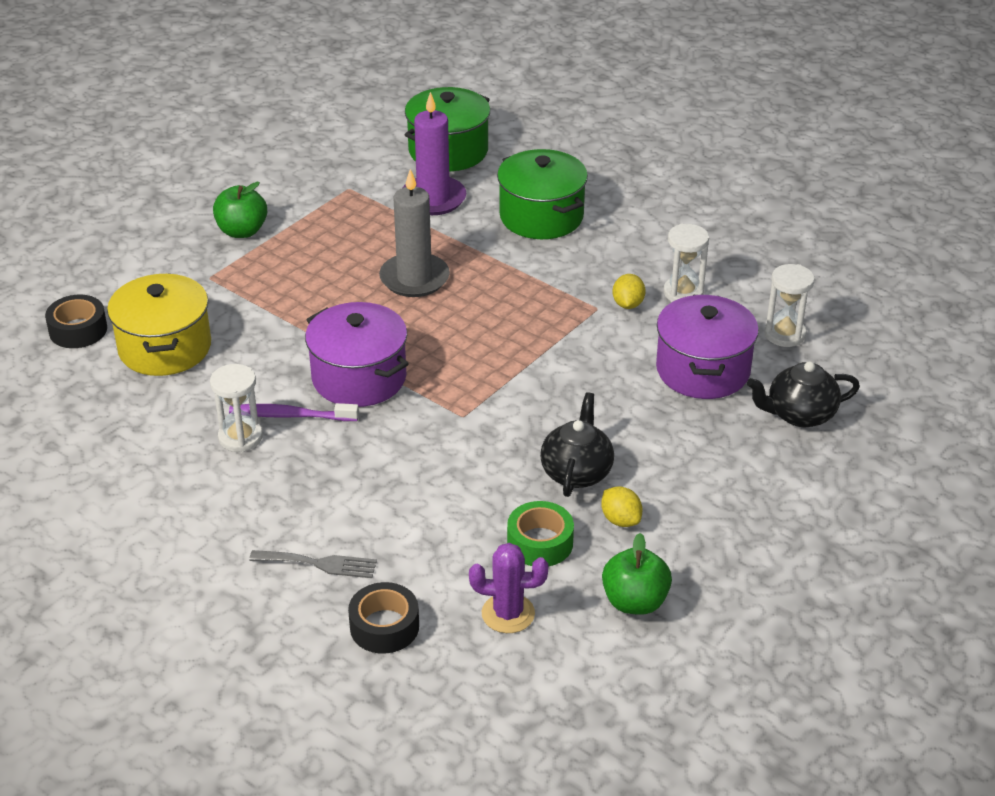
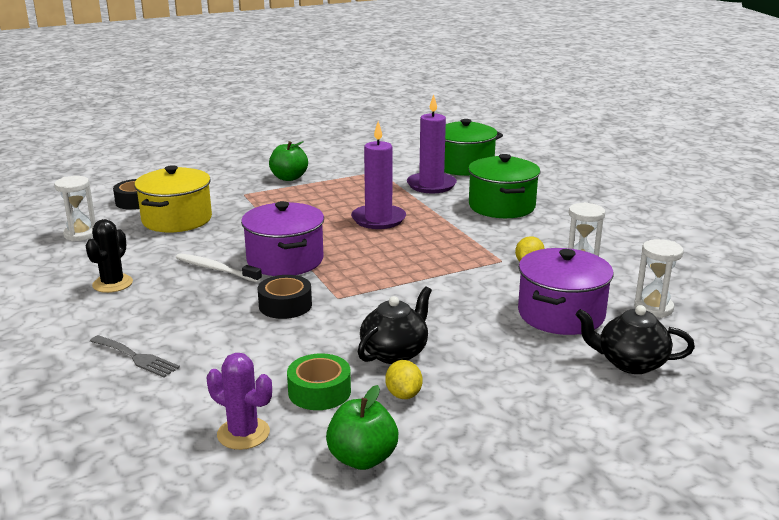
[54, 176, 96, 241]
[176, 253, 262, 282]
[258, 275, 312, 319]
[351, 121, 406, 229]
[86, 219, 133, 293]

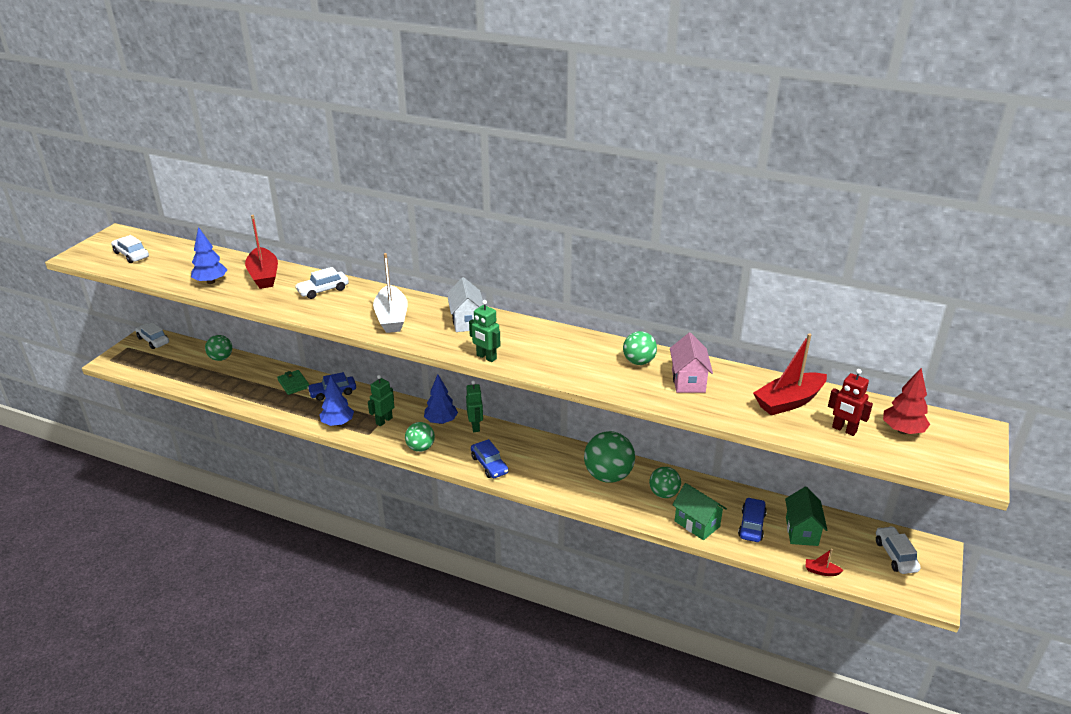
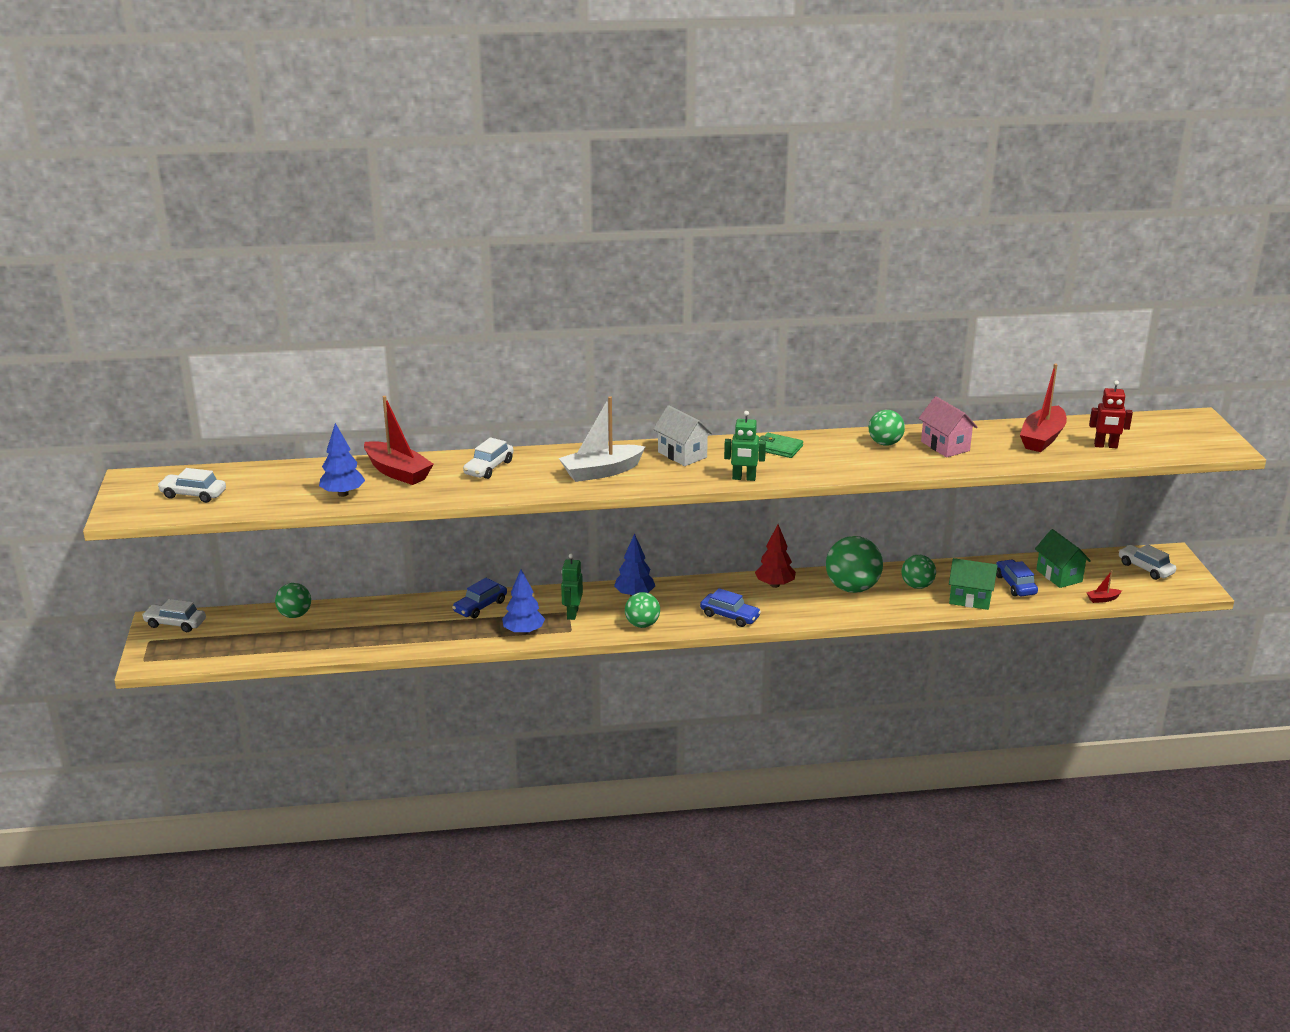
[759, 433, 803, 458]
[559, 396, 646, 482]
[466, 380, 483, 432] (first image)
[755, 524, 796, 588]

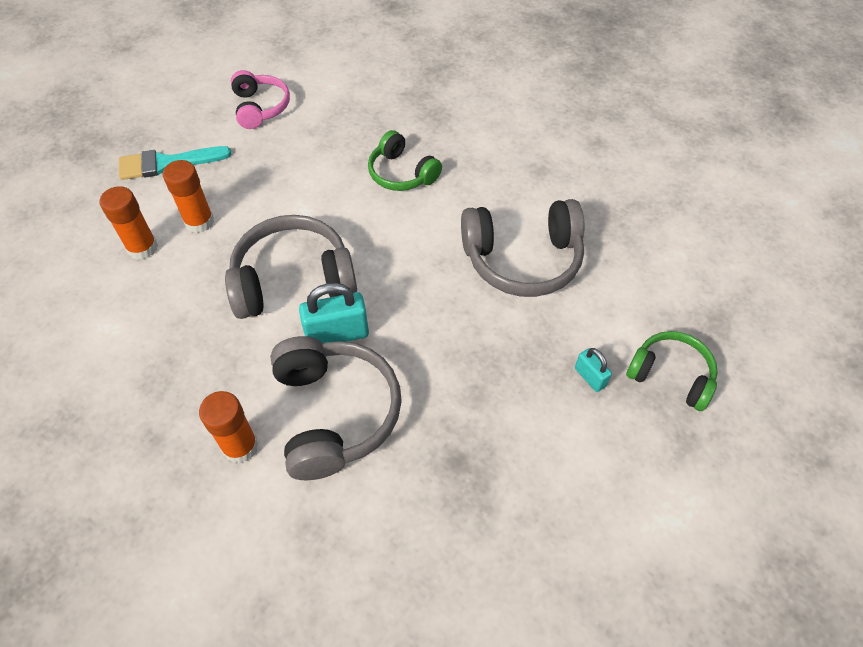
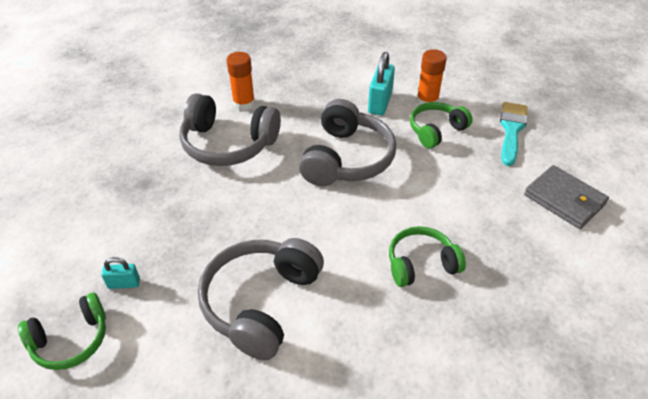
[410, 102, 473, 148]
[524, 165, 609, 229]
[368, 52, 395, 115]

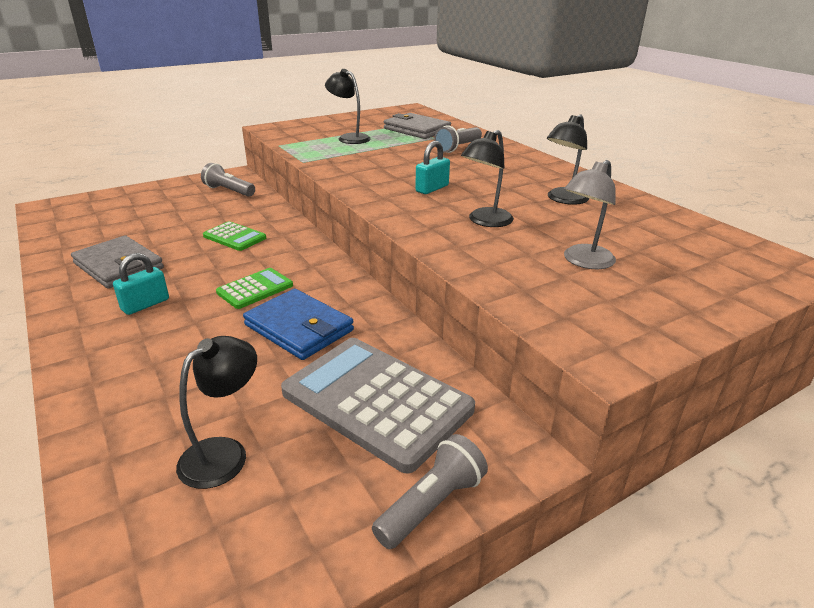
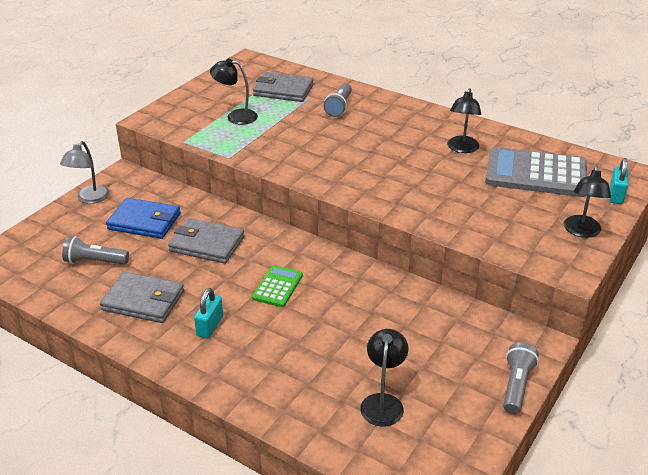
[62, 236, 129, 265]
[168, 218, 245, 264]
[106, 198, 181, 239]
[485, 147, 587, 197]
[610, 158, 628, 204]
[564, 166, 611, 238]
[60, 141, 110, 204]

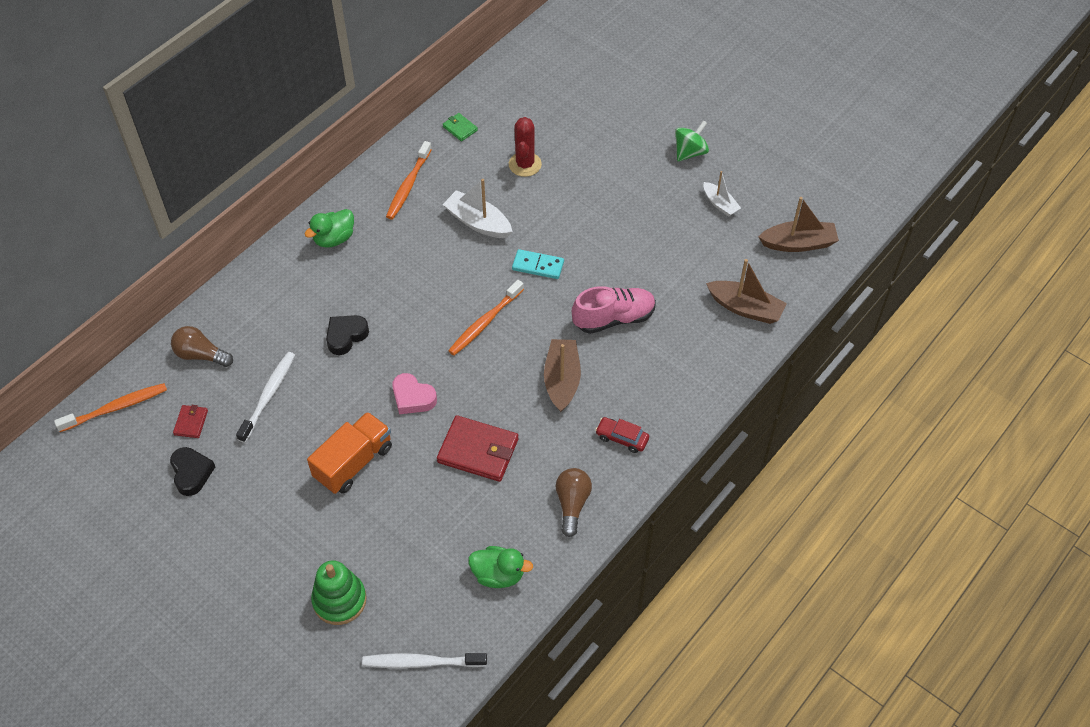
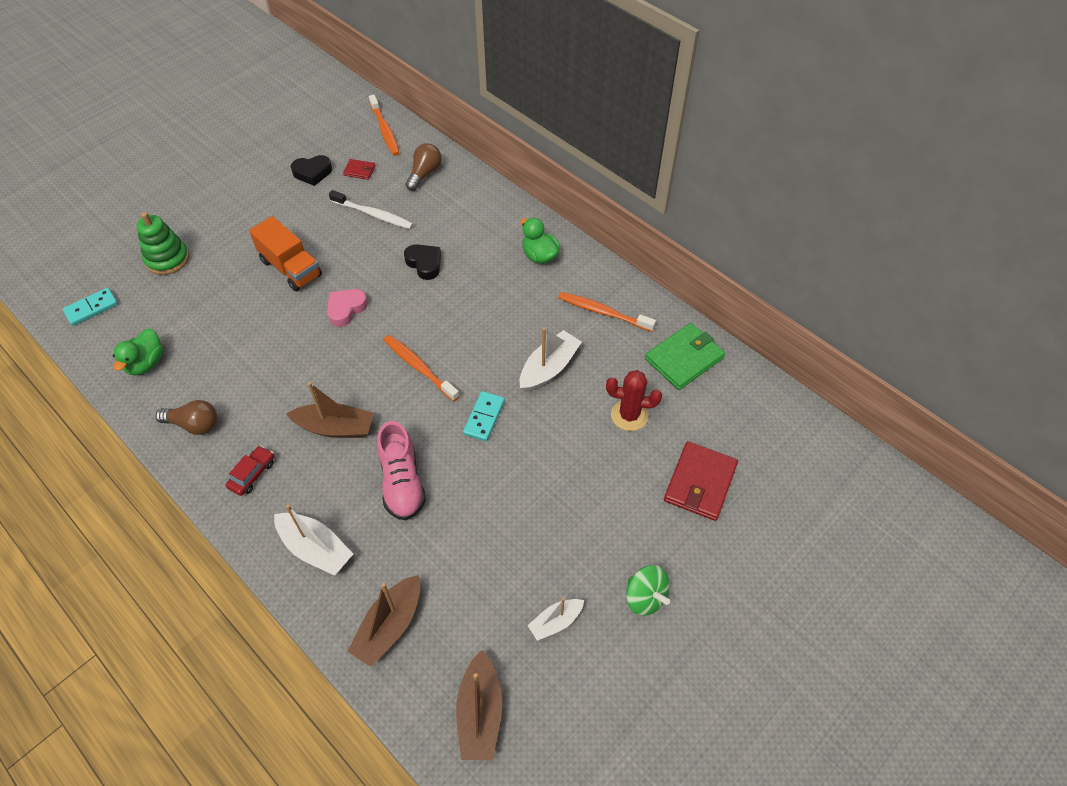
[63, 288, 118, 326]
[664, 441, 738, 521]
[645, 323, 725, 390]
[274, 504, 353, 576]

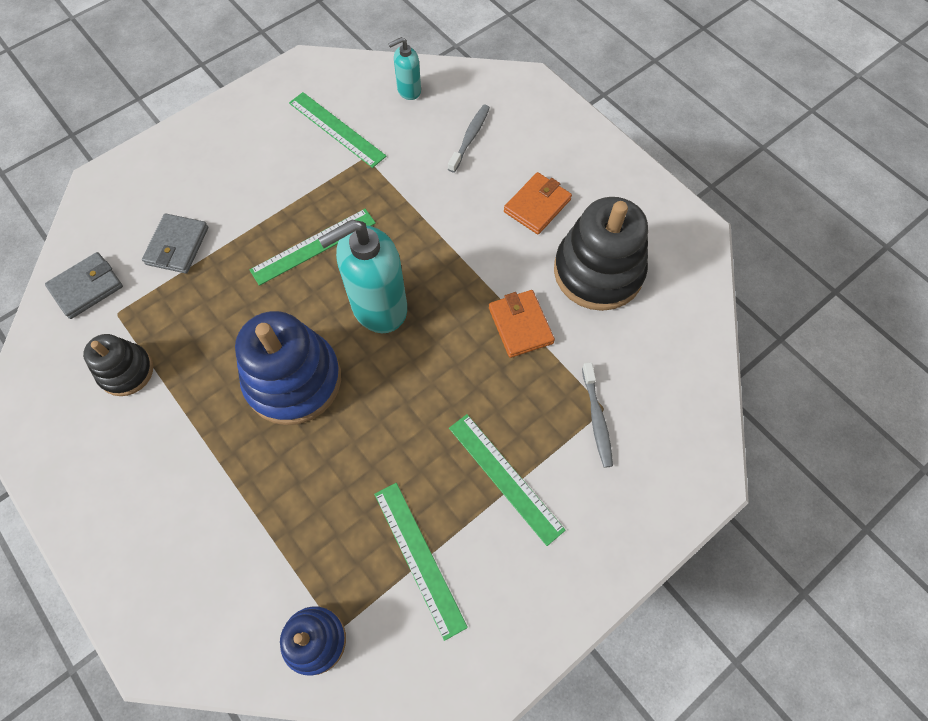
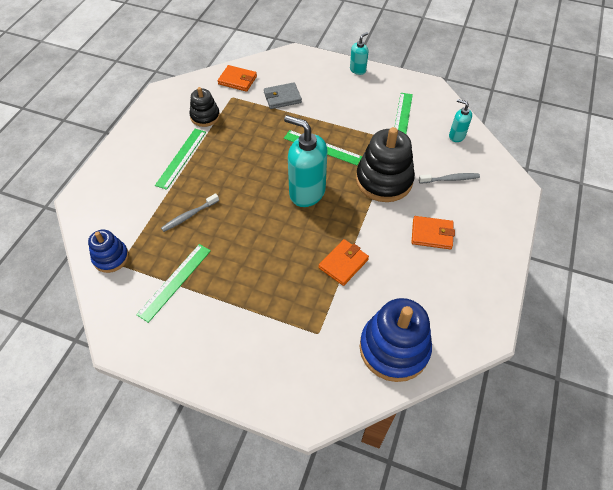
[218, 65, 257, 92]
[360, 298, 432, 382]
[155, 129, 206, 190]
[356, 127, 415, 202]
[161, 193, 219, 232]
[350, 32, 368, 75]

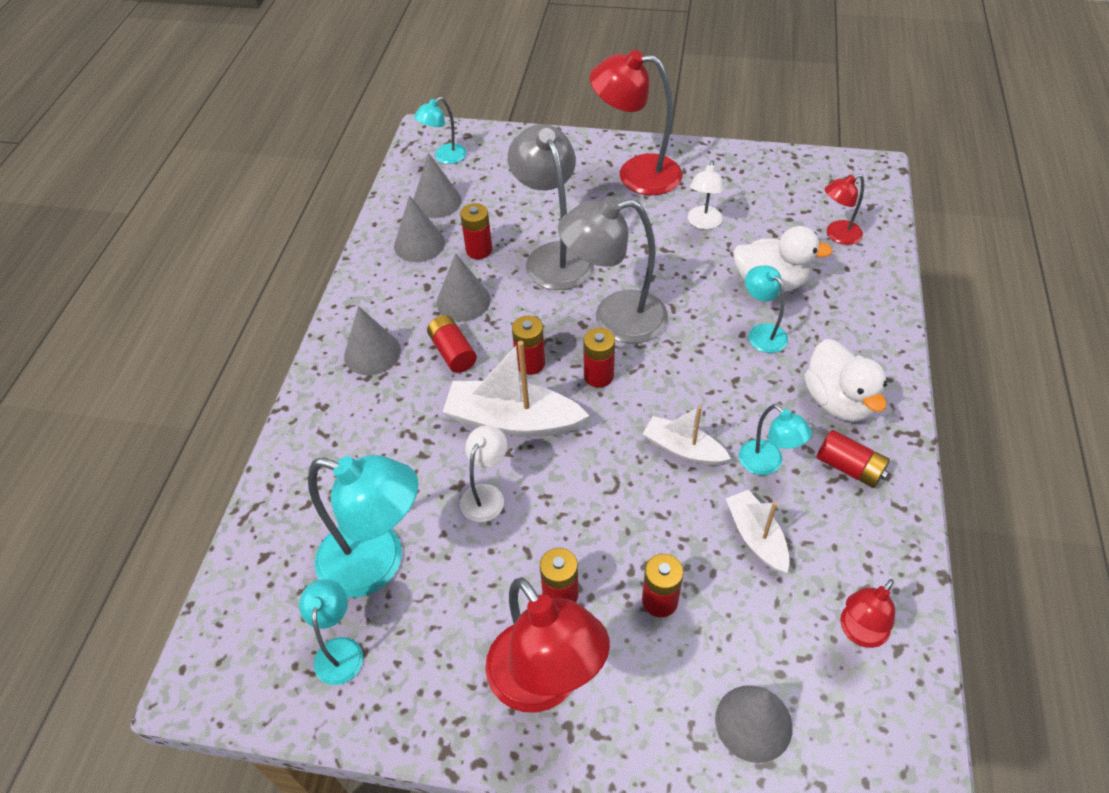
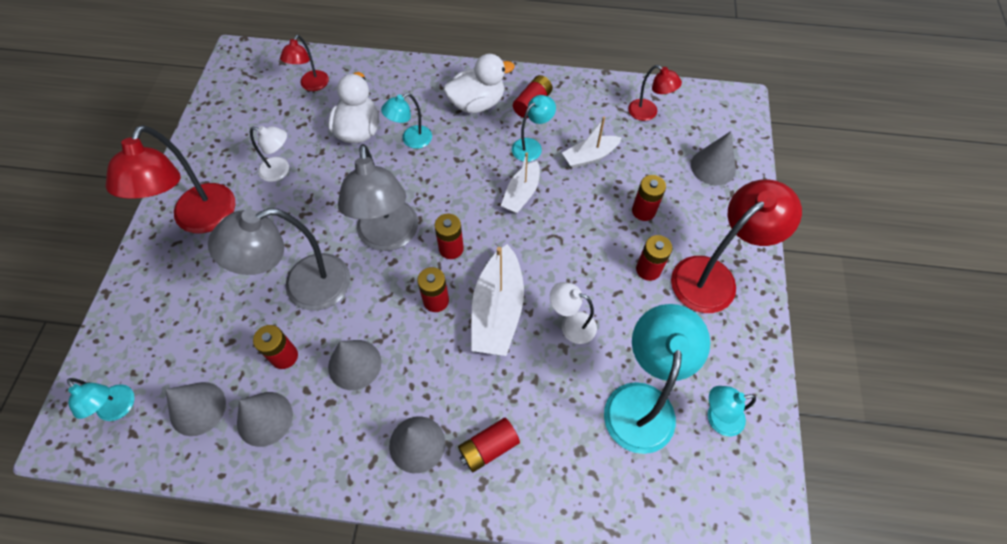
[458, 418, 520, 472]
[280, 35, 329, 91]

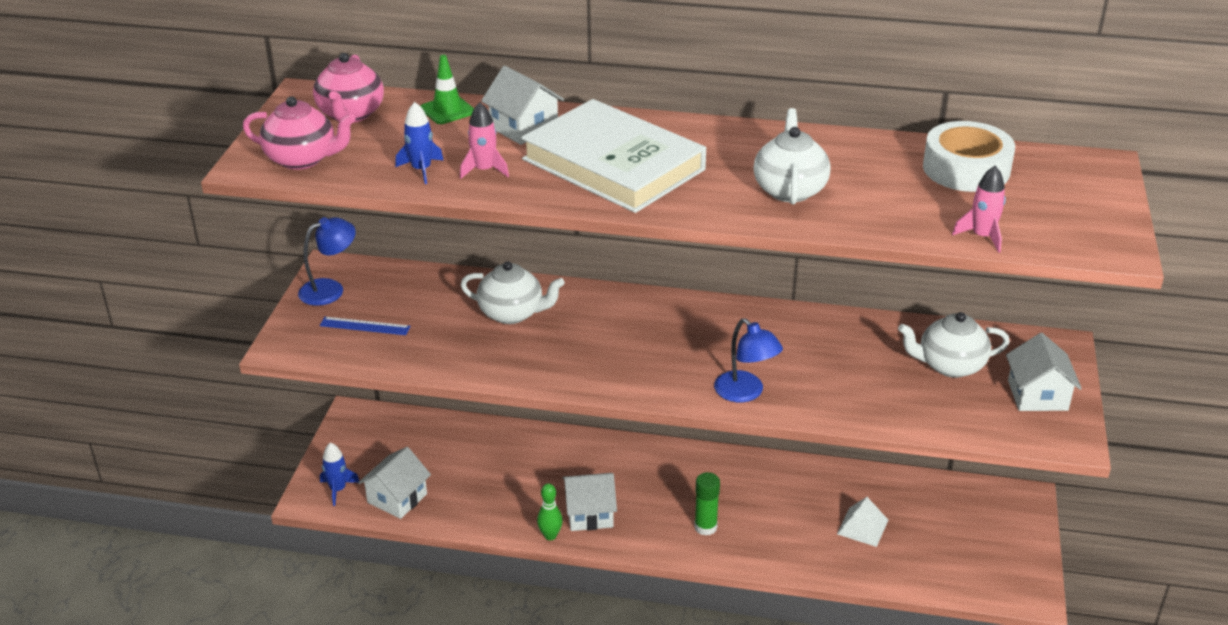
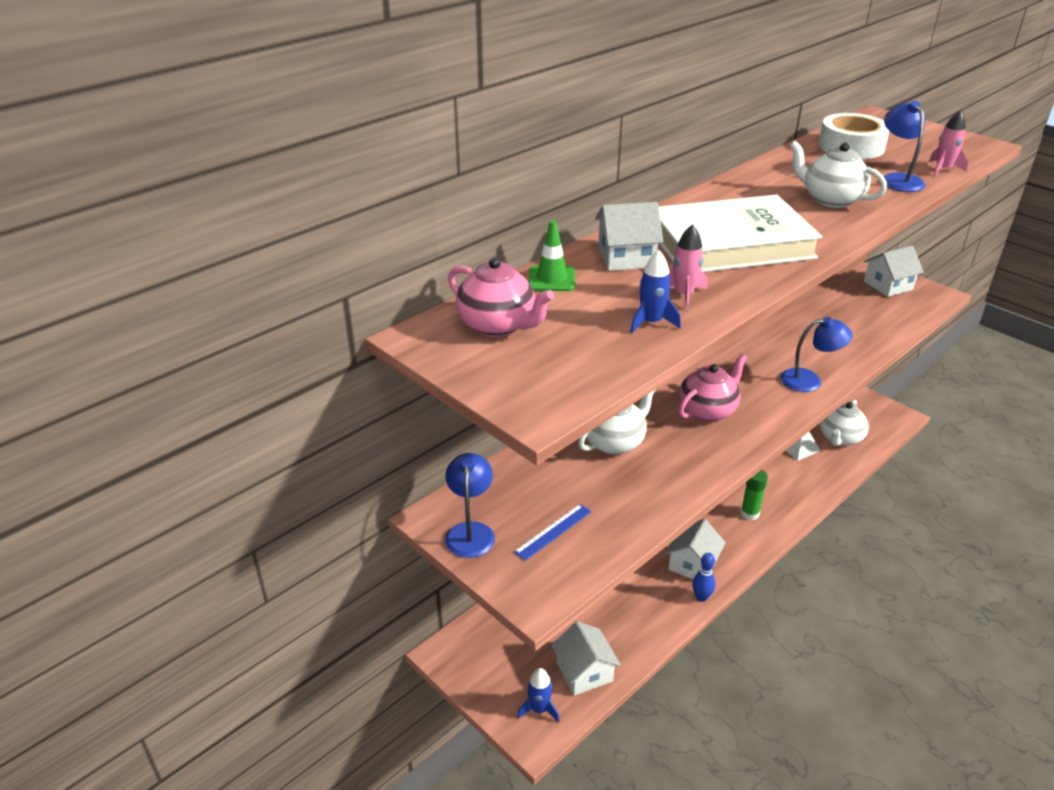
[678, 354, 747, 422]
[692, 553, 715, 602]
[820, 400, 869, 446]
[864, 245, 924, 297]
[884, 101, 926, 192]

